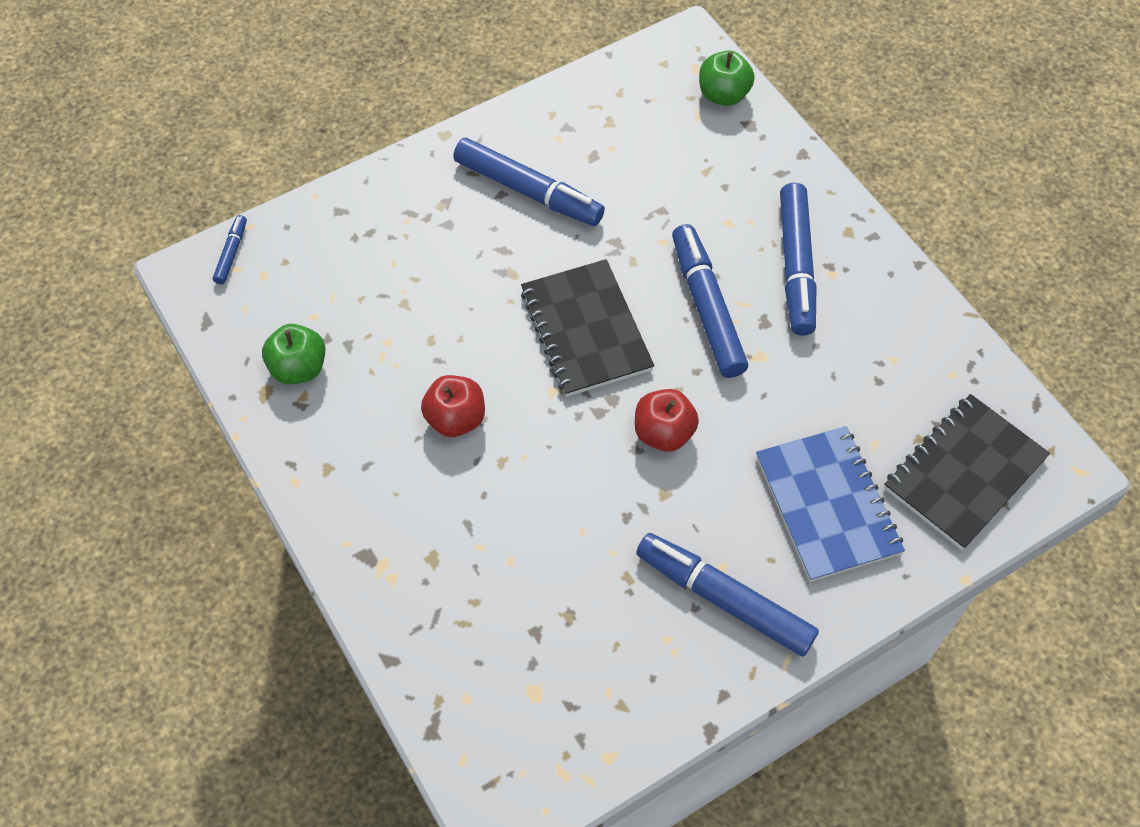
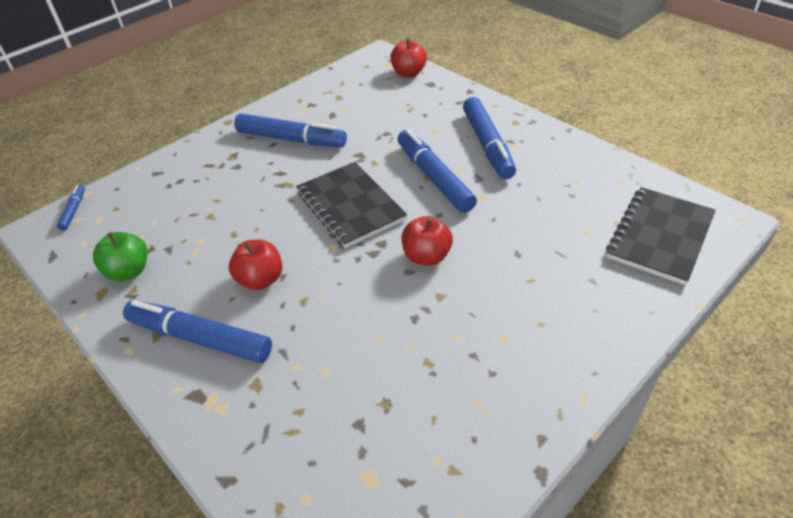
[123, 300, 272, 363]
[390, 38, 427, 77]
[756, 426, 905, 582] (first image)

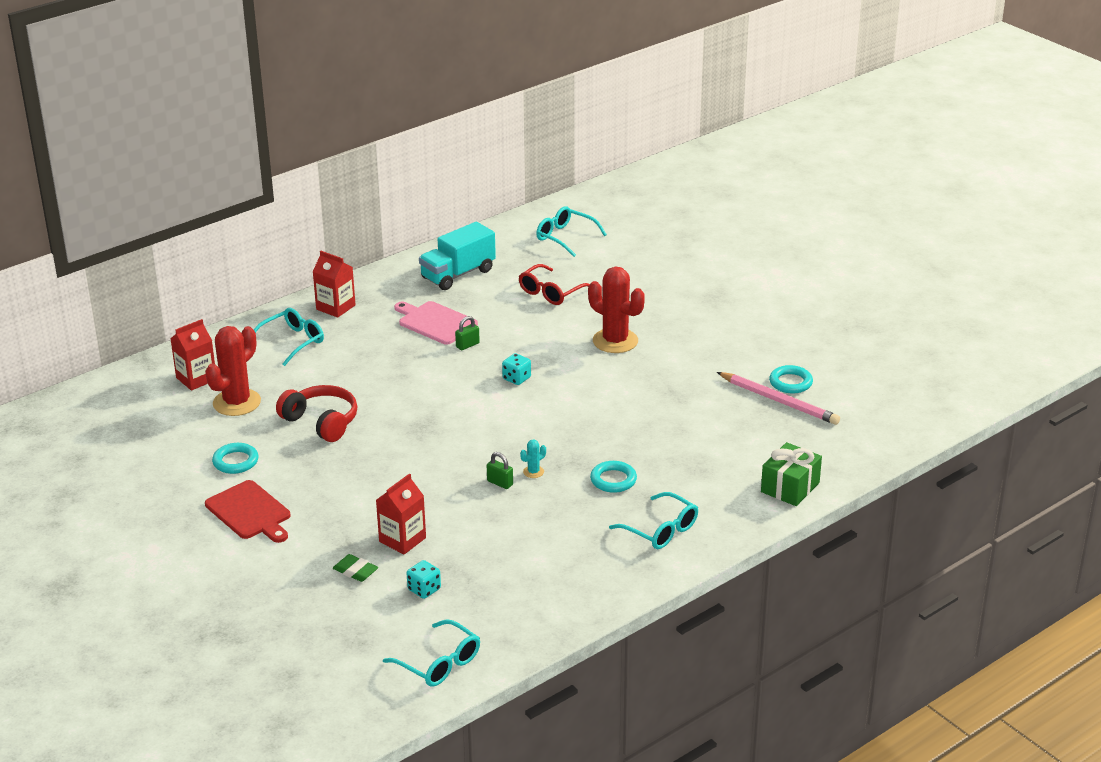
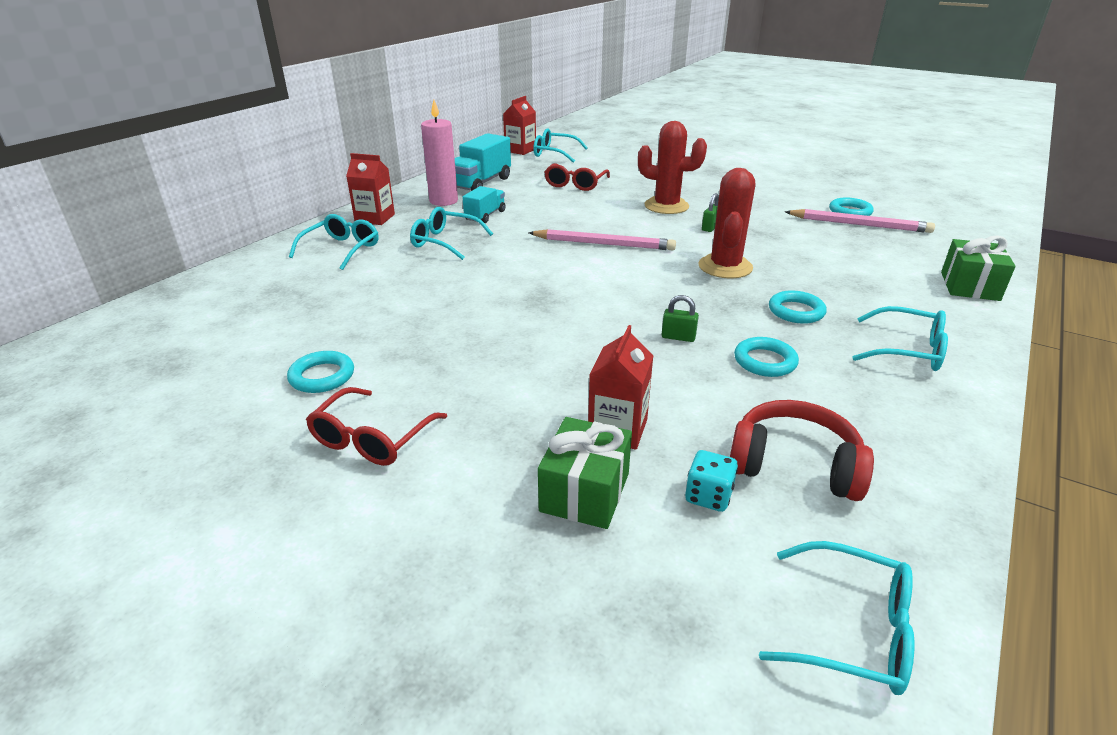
[503, 96, 536, 155]
[698, 168, 755, 279]
[306, 387, 447, 466]
[730, 400, 874, 501]
[538, 417, 632, 529]
[462, 186, 505, 223]
[702, 193, 719, 232]
[528, 229, 676, 250]
[520, 439, 546, 478] (first image)
[410, 207, 493, 260]
[421, 100, 458, 206]
[734, 337, 799, 377]

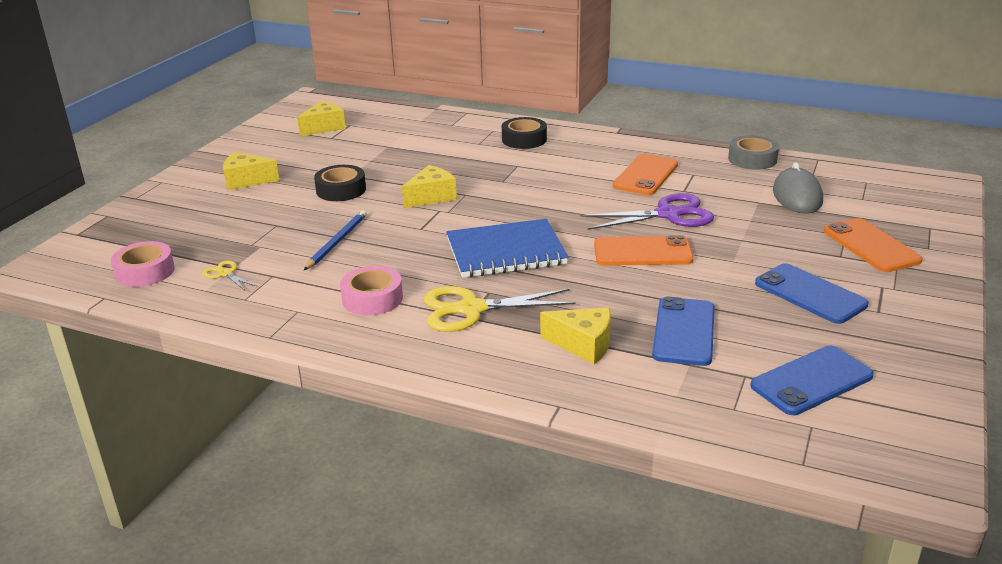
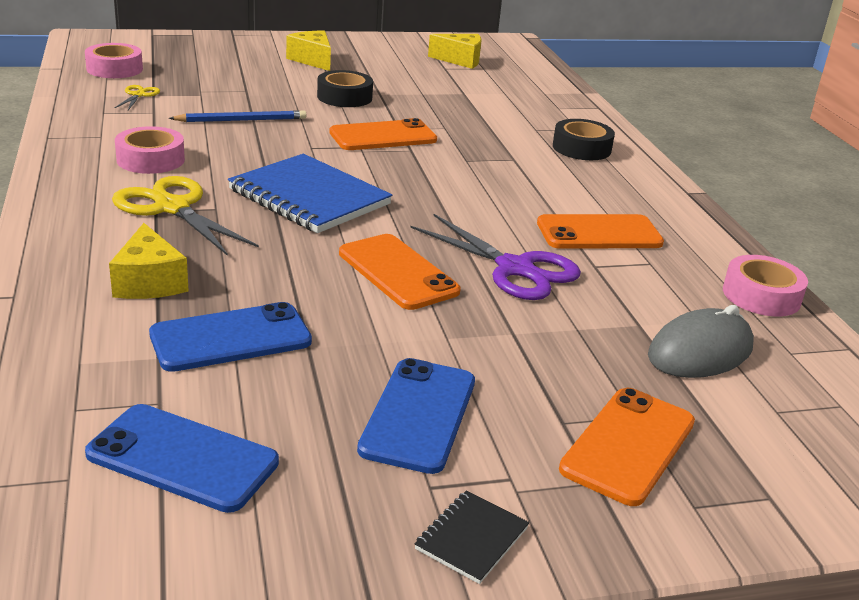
[329, 118, 437, 150]
[723, 255, 808, 316]
[415, 491, 529, 584]

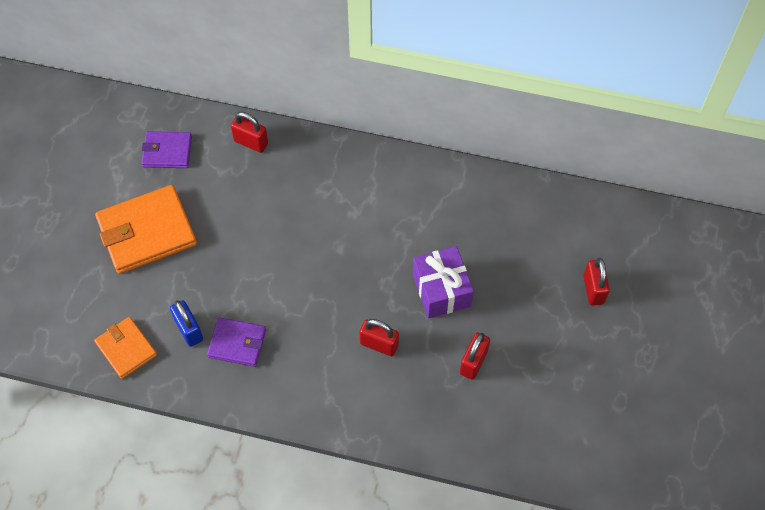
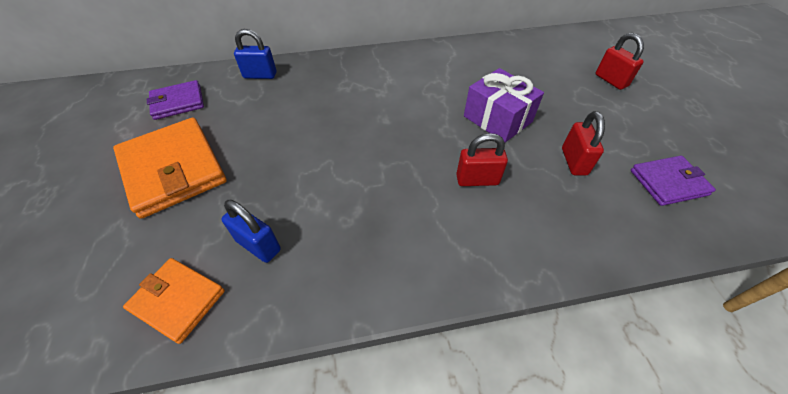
[113, 118, 227, 219]
[631, 156, 716, 206]
[234, 29, 276, 79]

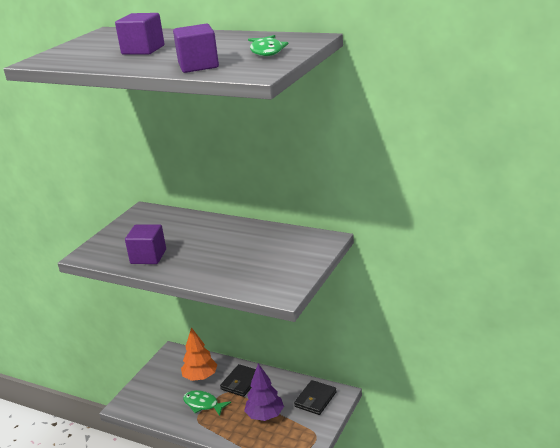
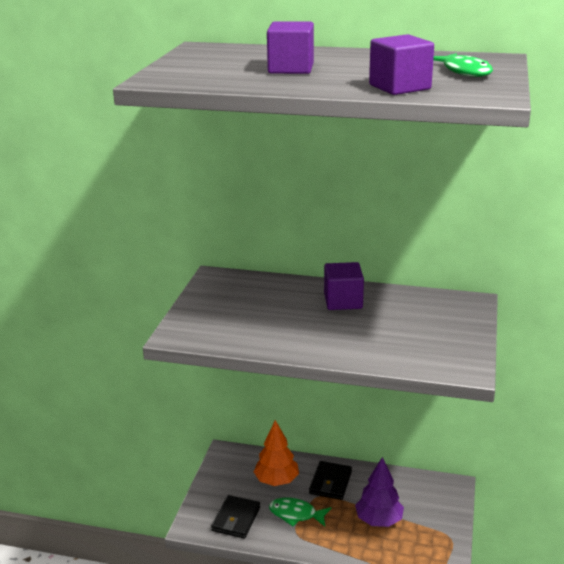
[324, 262, 364, 310]
[211, 495, 260, 538]

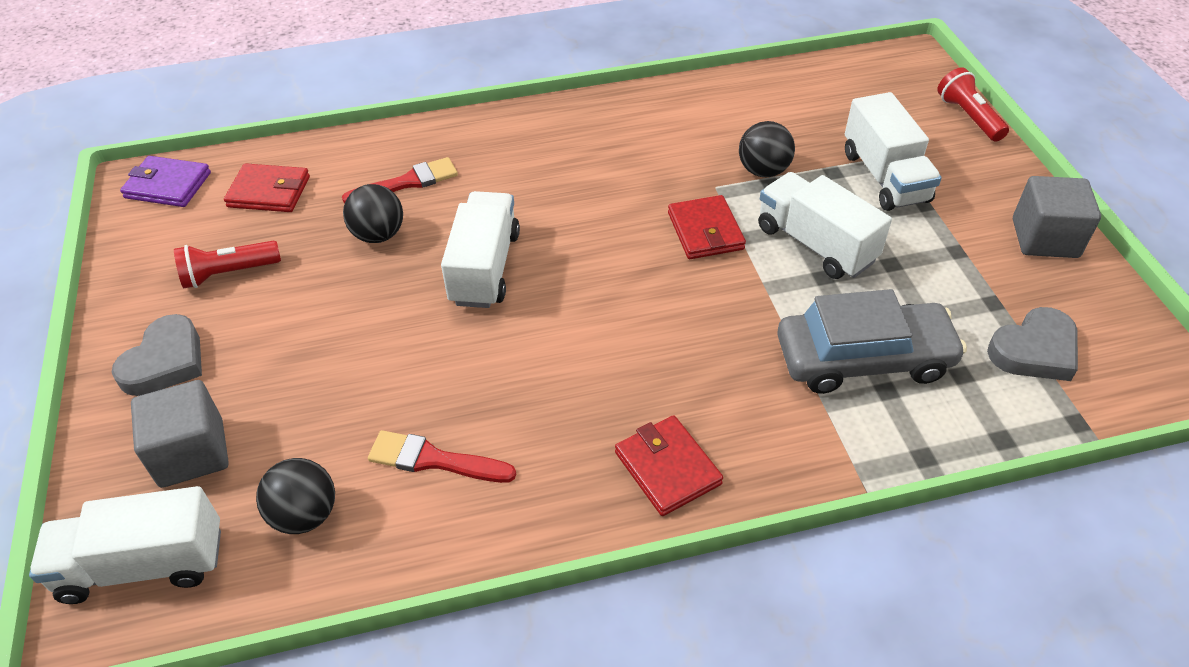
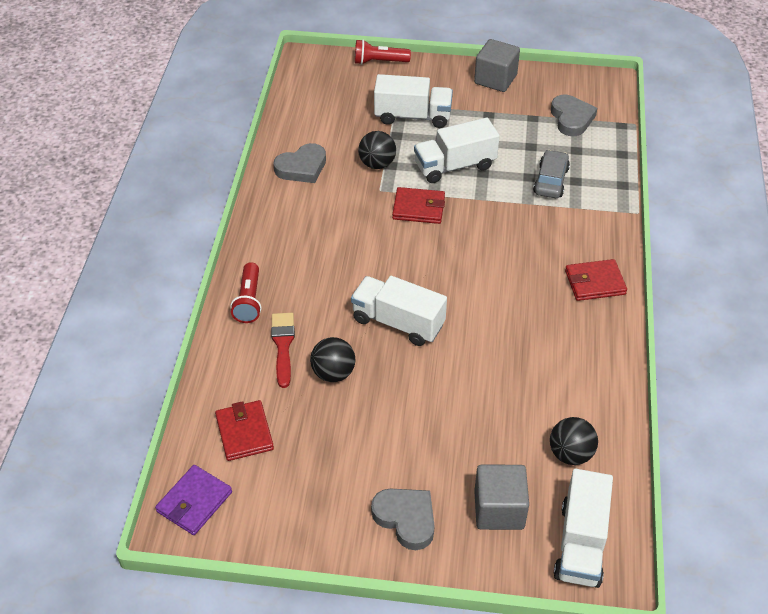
[230, 262, 262, 323]
[215, 400, 274, 461]
[368, 430, 516, 483] (first image)
[533, 150, 570, 198]
[273, 143, 326, 183]

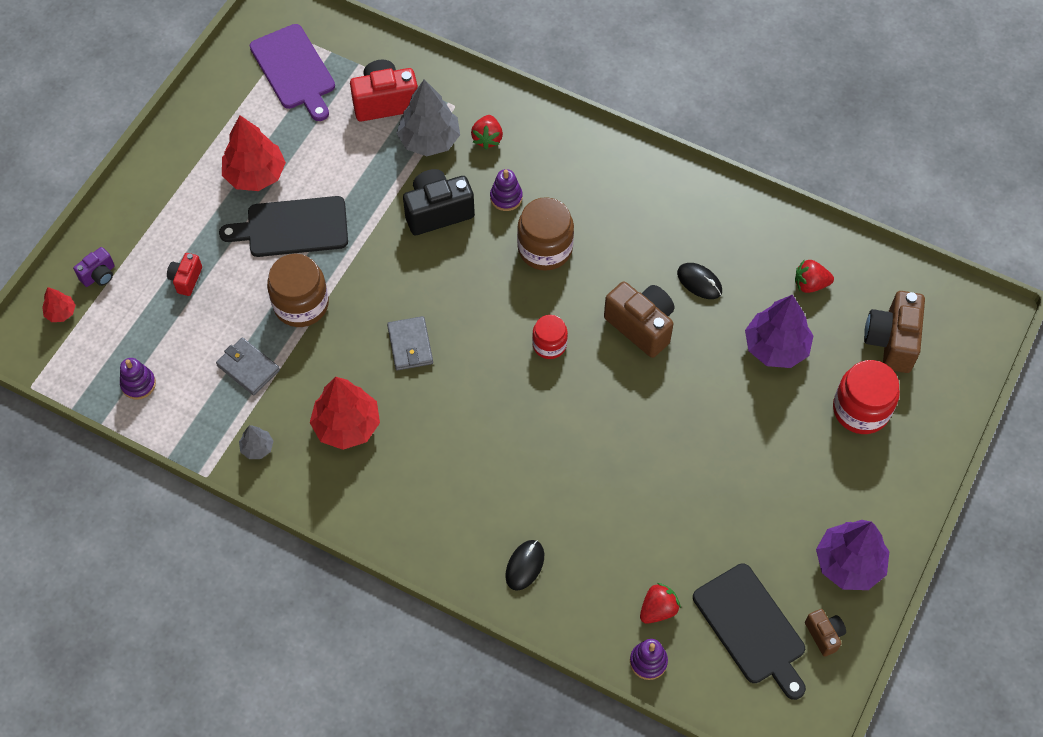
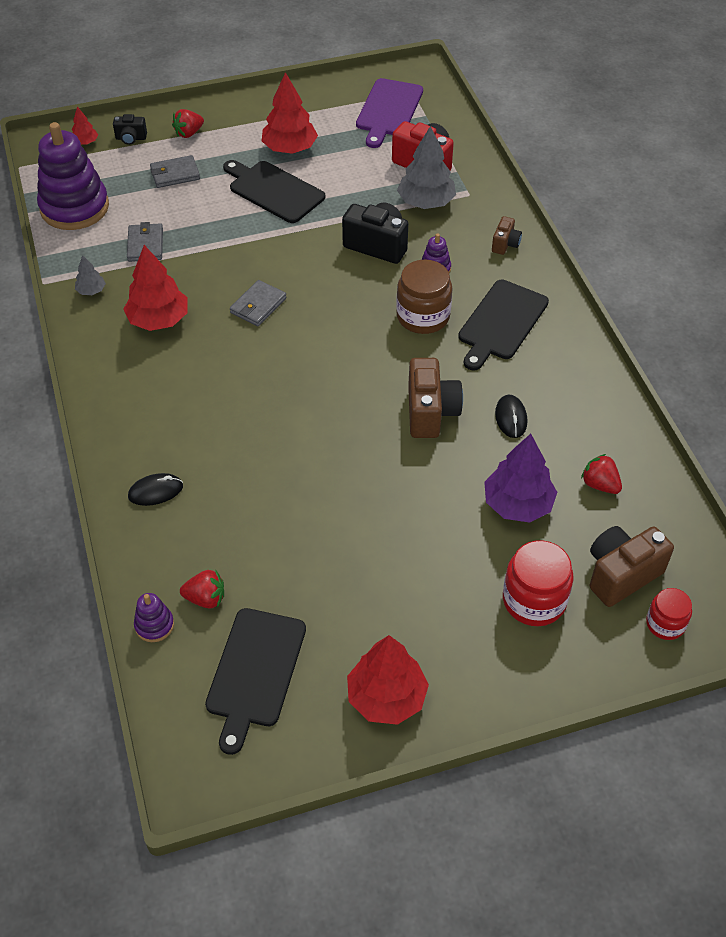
[113, 114, 147, 145]
[37, 122, 109, 230]
[150, 155, 200, 188]
[267, 254, 329, 327] (first image)
[172, 109, 204, 138]
[646, 588, 692, 640]
[492, 216, 522, 255]
[347, 635, 429, 725]
[458, 280, 549, 370]

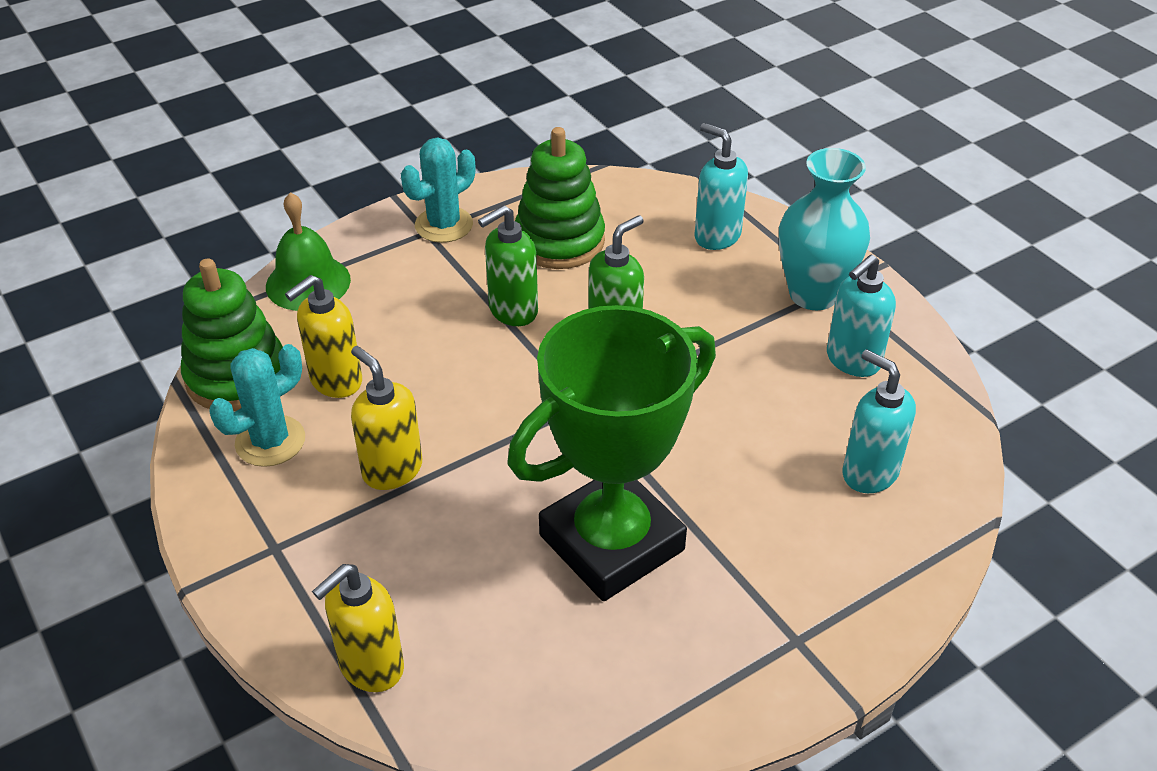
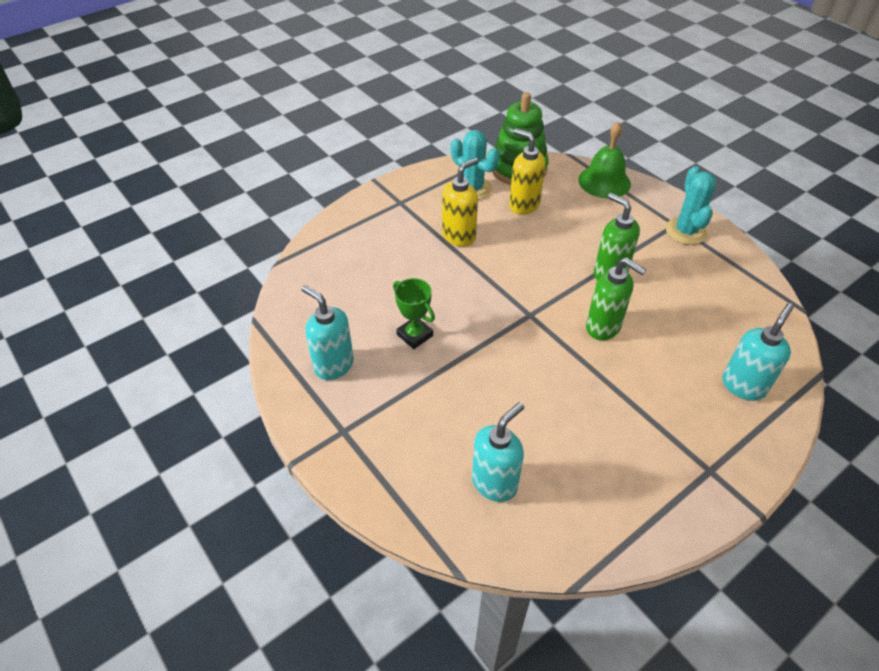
[312, 564, 404, 692] (first image)
[666, 166, 716, 245]
[393, 278, 435, 349]
[515, 127, 605, 269] (first image)
[779, 148, 870, 310] (first image)
[301, 285, 354, 380]

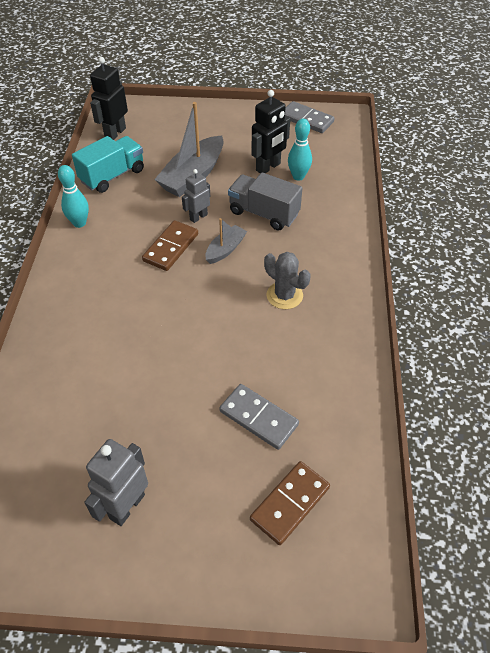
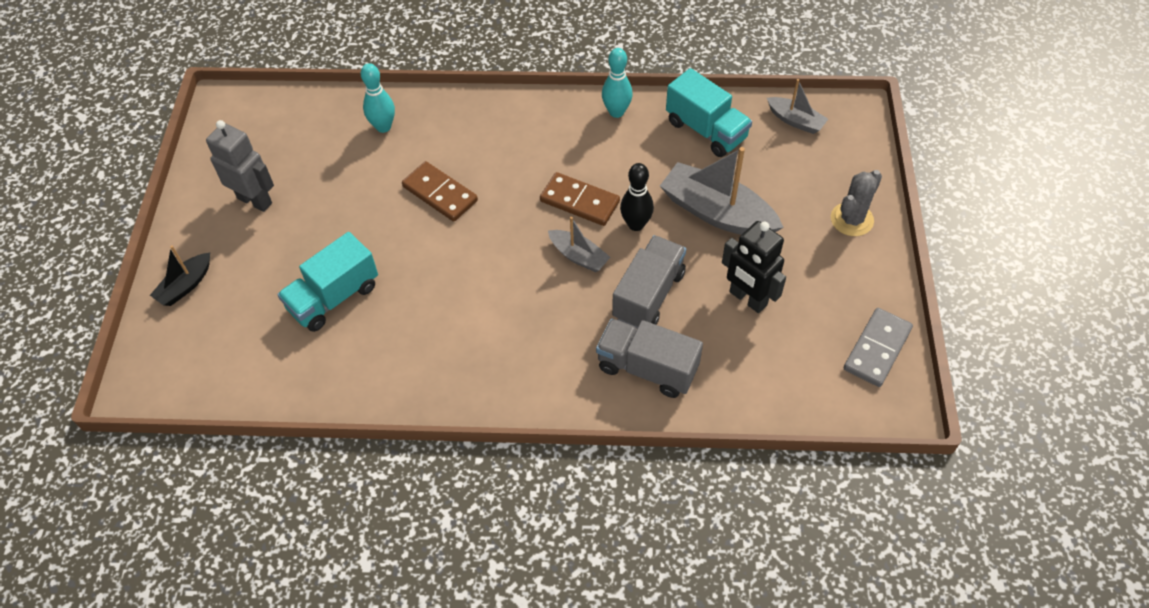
[767, 79, 828, 134]
[620, 163, 654, 231]
[277, 232, 378, 332]
[402, 161, 478, 222]
[831, 170, 882, 236]
[361, 63, 395, 133]
[150, 245, 210, 306]
[596, 319, 703, 398]

